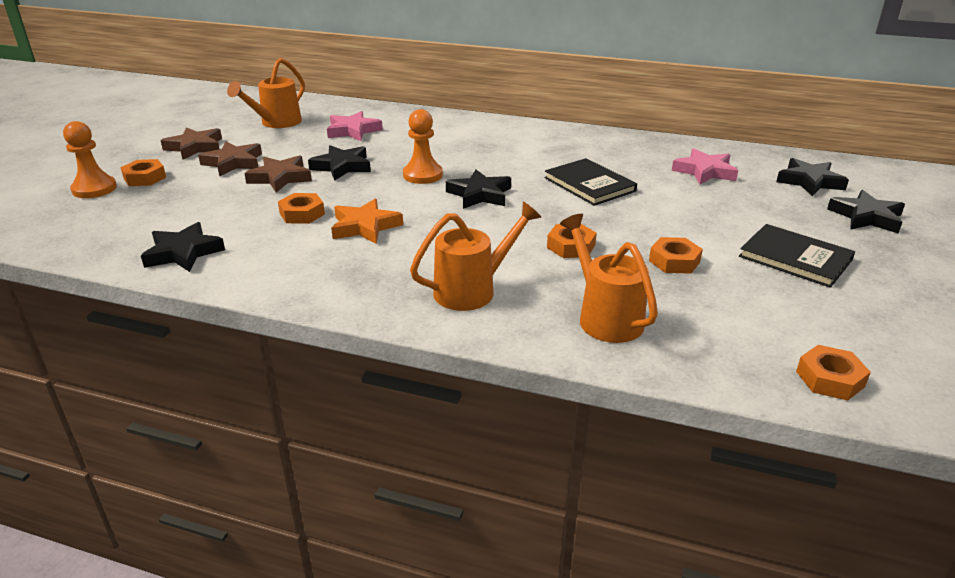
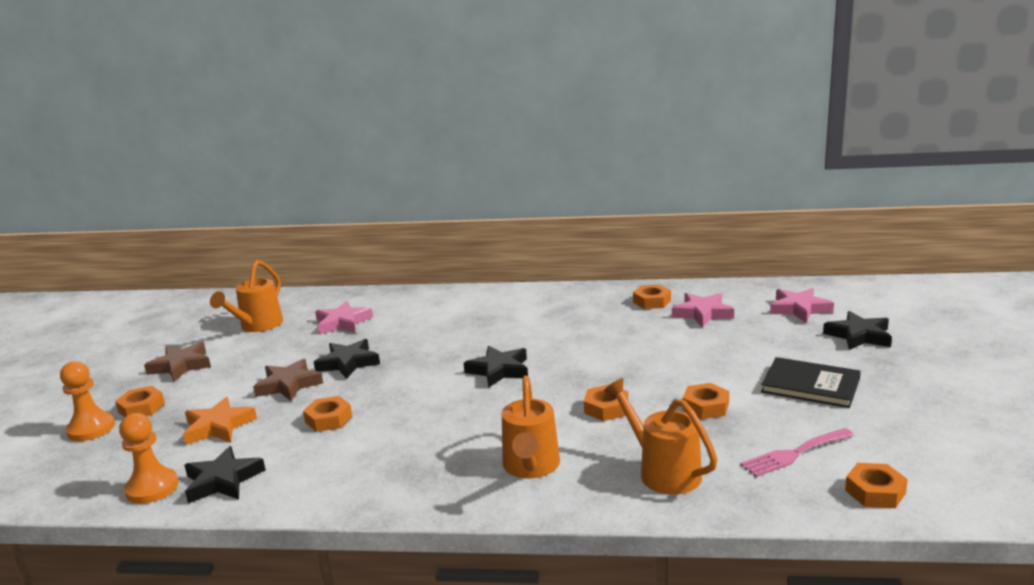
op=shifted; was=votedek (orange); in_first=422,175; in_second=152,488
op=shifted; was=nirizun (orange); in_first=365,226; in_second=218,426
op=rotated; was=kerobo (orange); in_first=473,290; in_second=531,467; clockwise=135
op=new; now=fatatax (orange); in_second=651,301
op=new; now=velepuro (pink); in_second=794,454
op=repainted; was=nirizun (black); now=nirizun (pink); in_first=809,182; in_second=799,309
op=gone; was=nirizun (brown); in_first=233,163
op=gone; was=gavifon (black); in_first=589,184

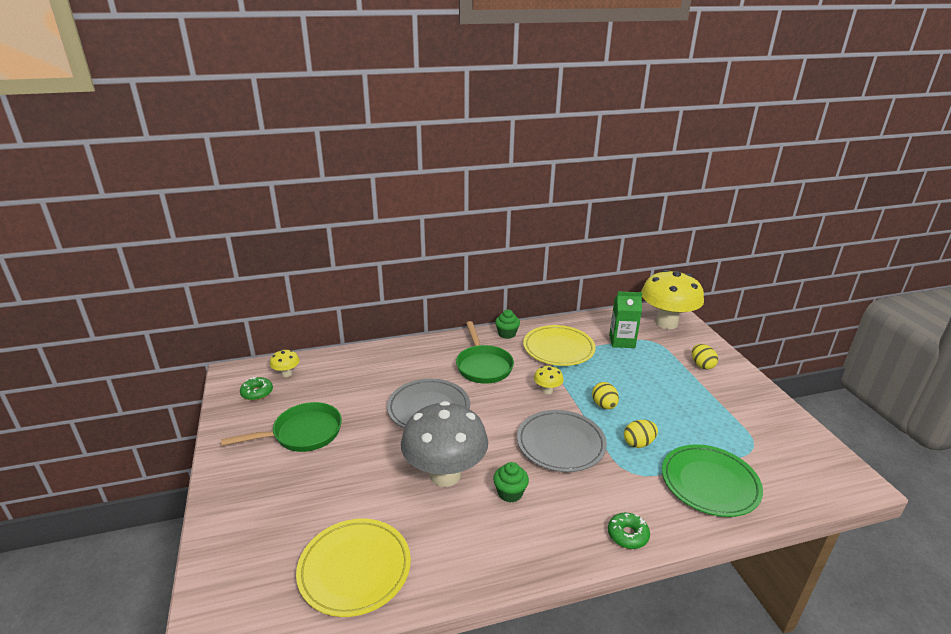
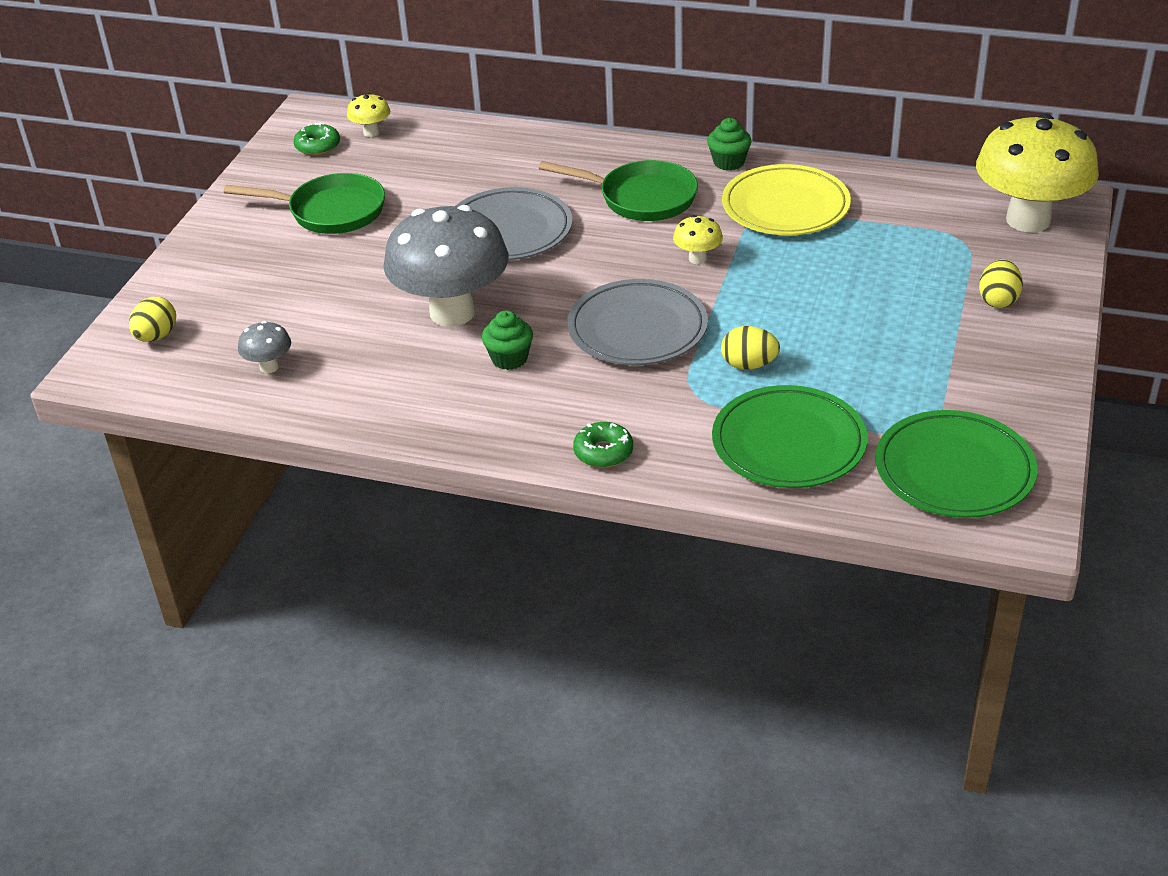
op=shifted; was=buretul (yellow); in_first=604,405; in_second=156,336
op=swapped; was=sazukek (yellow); now=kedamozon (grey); in_first=355,569; in_second=269,367
op=rotated; was=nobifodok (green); in_first=483,366; in_second=641,198; clockwise=-90
op=new; now=sazukek (green); in_second=954,470
op=gone; was=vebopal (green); in_first=622,341

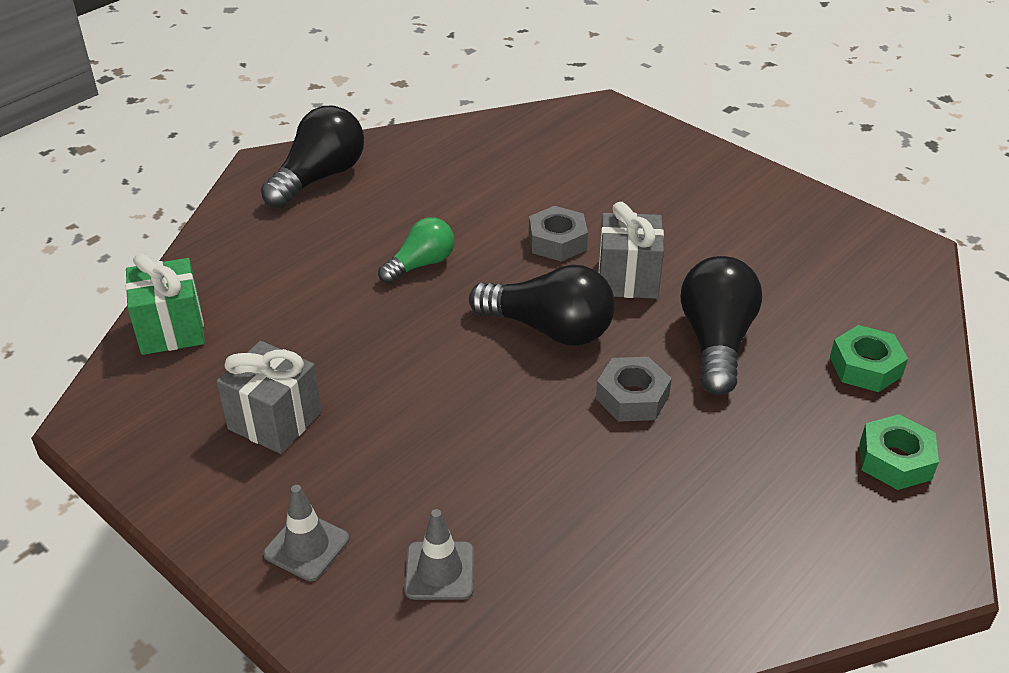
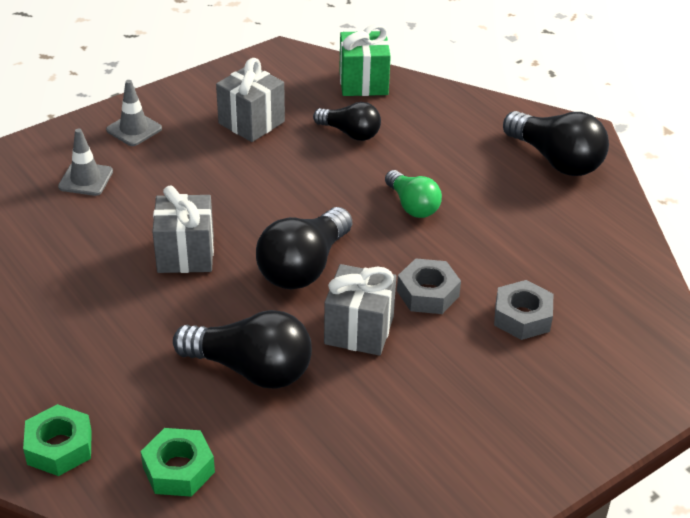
op=new; now=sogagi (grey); in_second=185,254
op=new; now=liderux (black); in_second=350,133
op=shifted; was=fatatax (grey); in_first=632,397; in_second=522,317

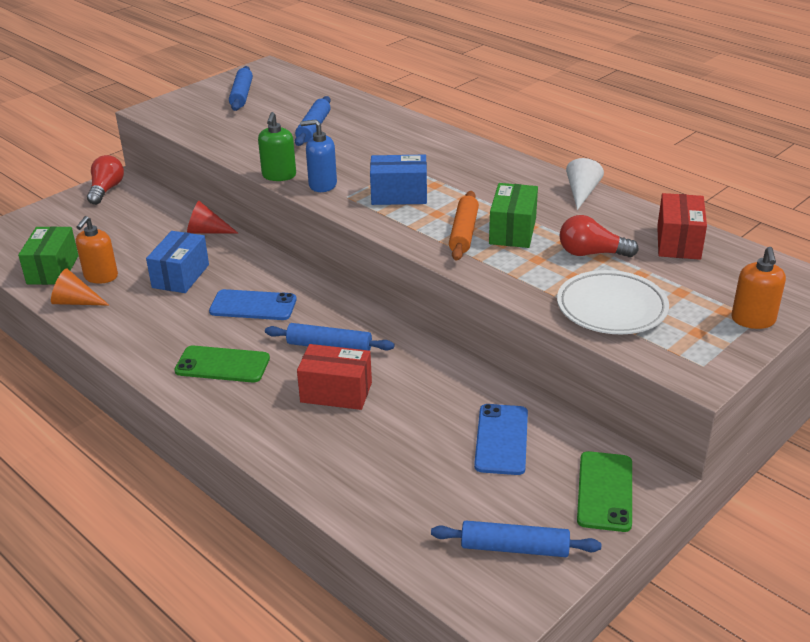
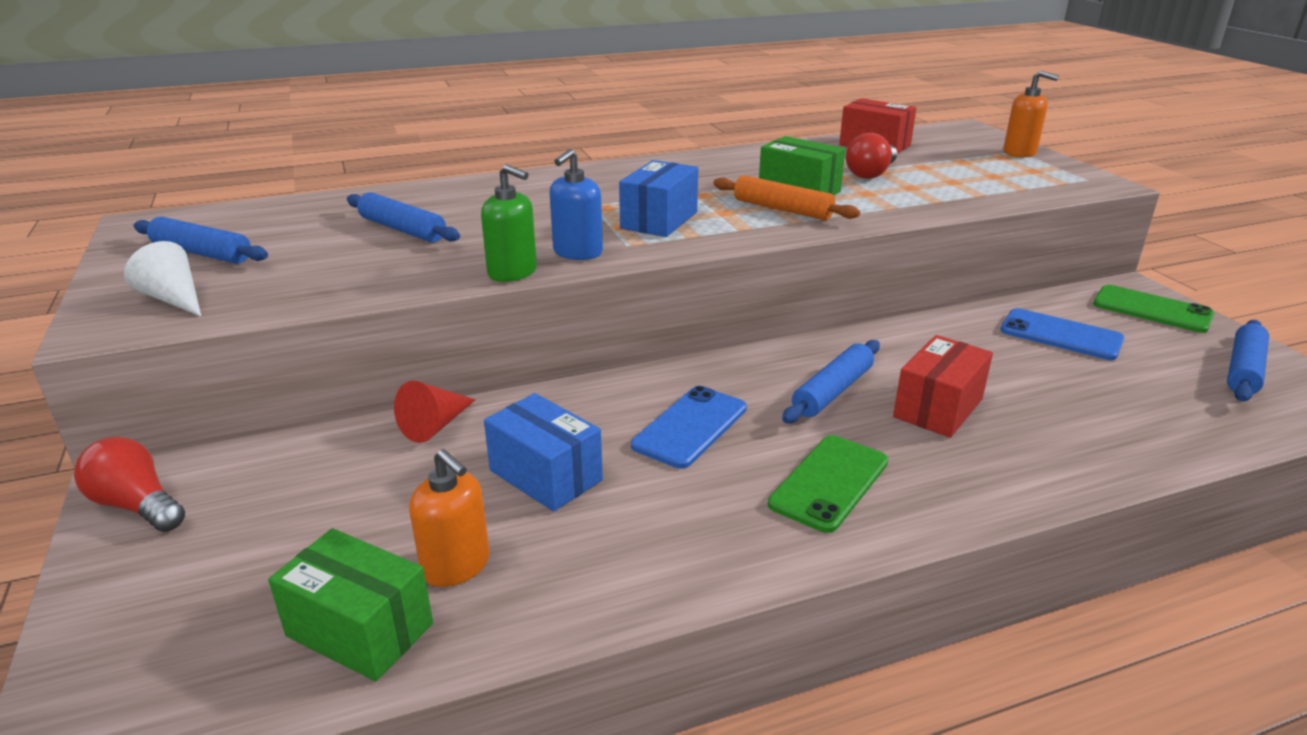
op=shifted; was=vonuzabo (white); in_first=581,193; in_second=174,299
op=gone; was=vonuzabo (orange); in_first=76,302
op=gone; was=sazukek (white); in_first=611,308

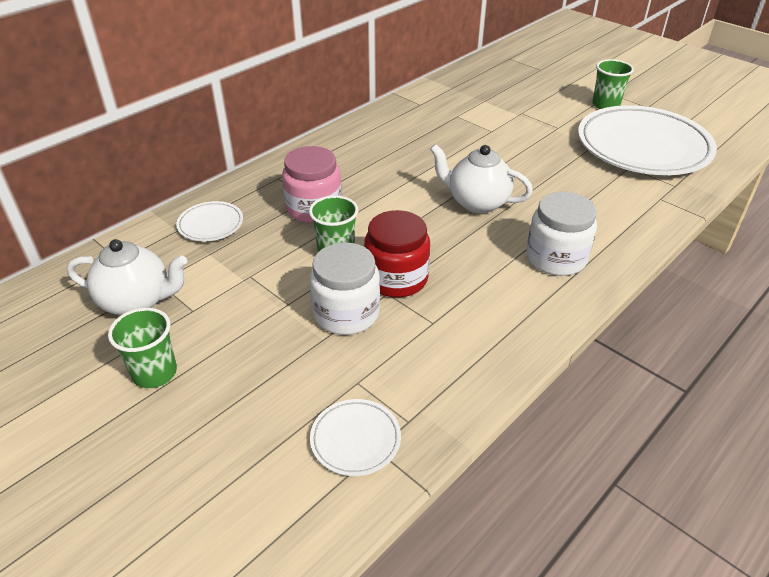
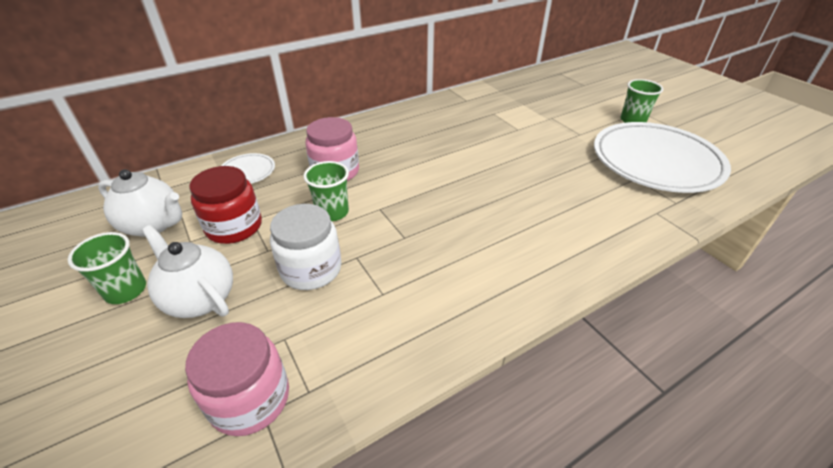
op=shifted; was=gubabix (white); in_first=477,202; in_second=200,298
op=swapped; was=sazukek (white); now=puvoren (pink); in_first=355,439; in_second=250,399
op=shifted; was=puvoren (red); in_first=396,278; in_second=234,227
op=gone; was=puvoren (white); in_first=556,258

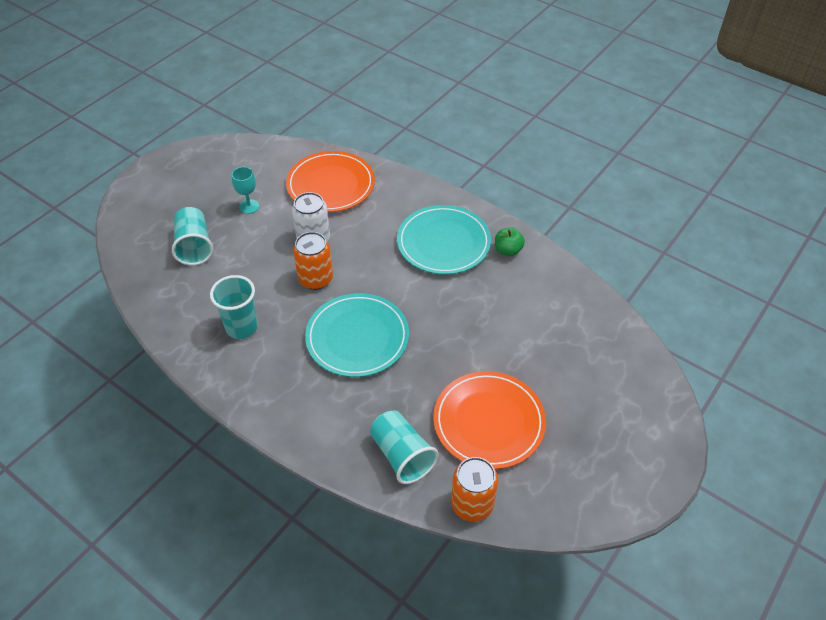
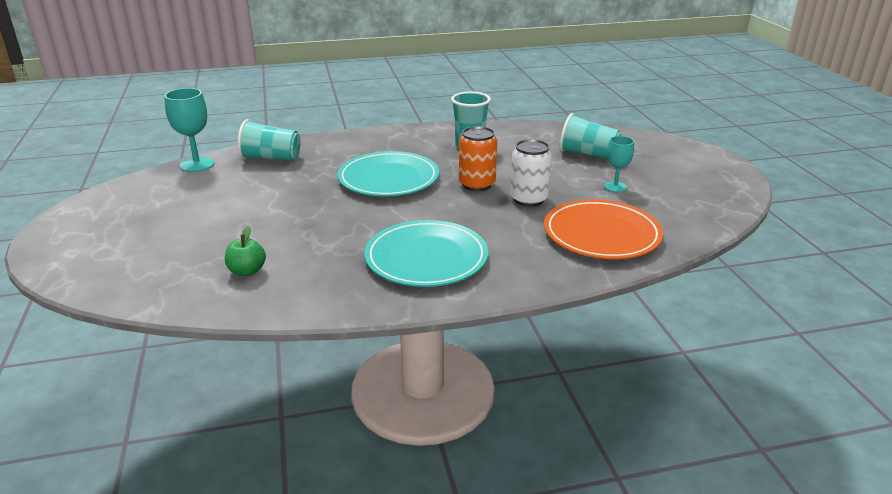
op=swapped; was=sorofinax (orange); now=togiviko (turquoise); in_first=472,504; in_second=197,165
op=shifted; was=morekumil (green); in_first=508,250; in_second=247,271
op=gone; was=sazukek (orange); in_first=489,422

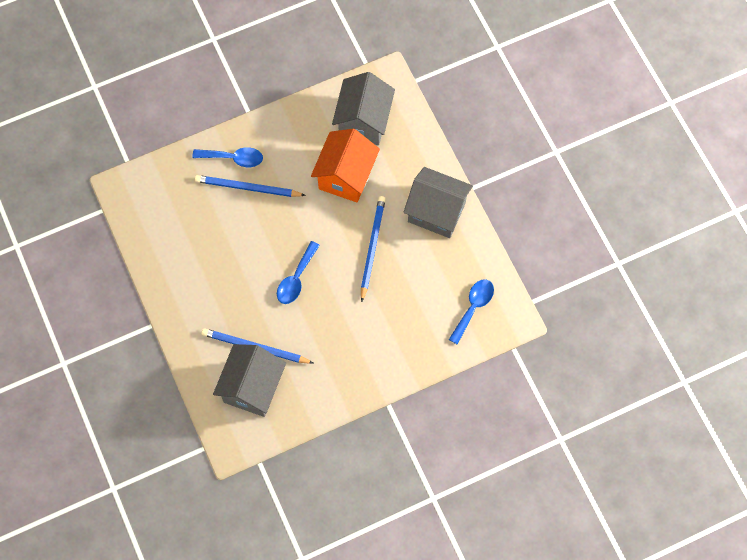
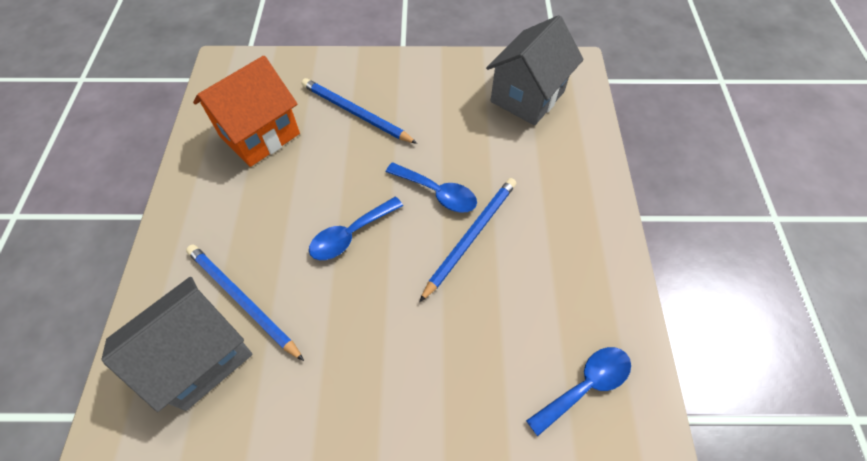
op=shifted; was=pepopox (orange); in_first=346,176; in_second=259,135
op=shifted; was=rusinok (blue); in_first=233,158; in_second=437,193
op=gone; was=pepopox (grey); in_first=436,212

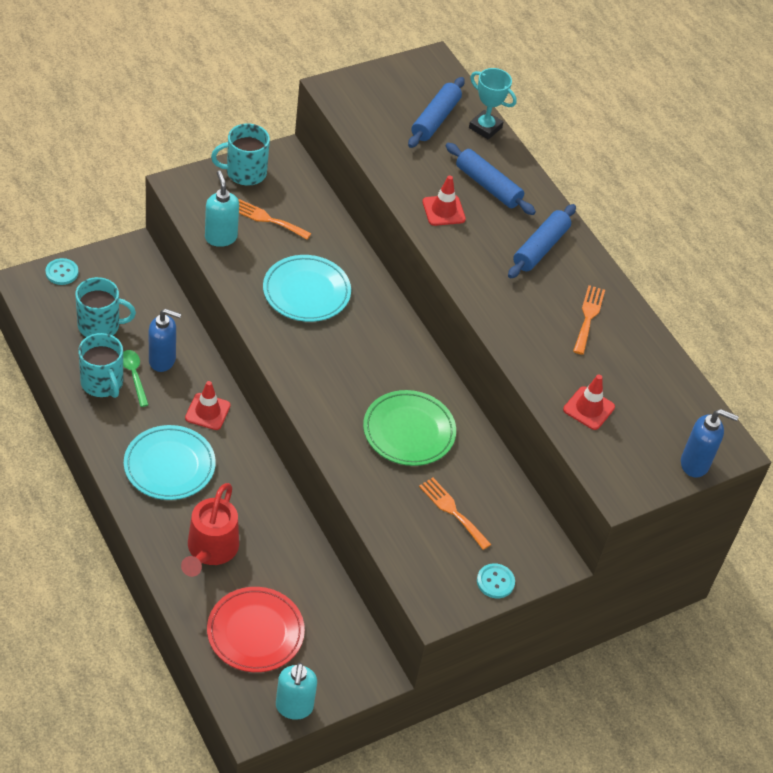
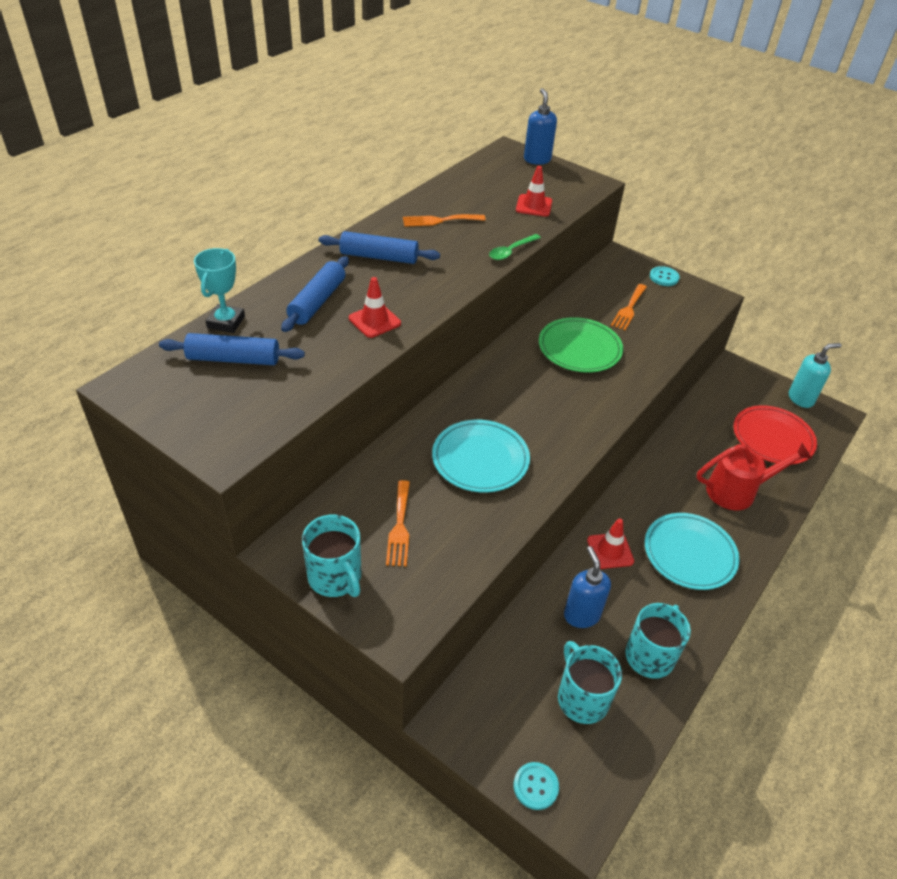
op=shifted; was=rusinok (green); in_first=134,376; in_second=511,251
op=gone; was=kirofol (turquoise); in_first=220,237

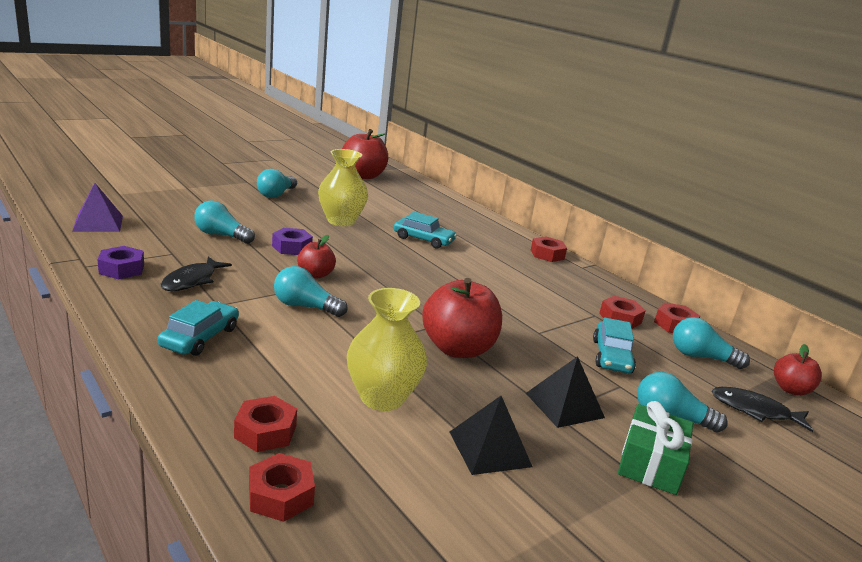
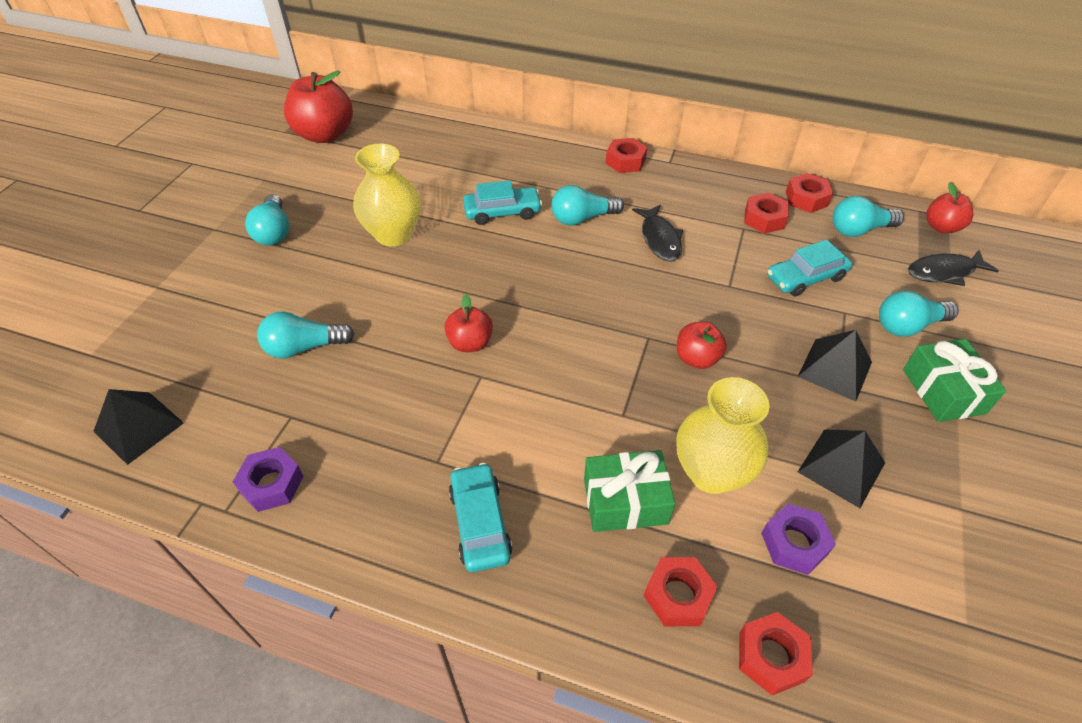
op=repainted; was=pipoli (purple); now=pipoli (black); in_first=98,223; in_second=138,427
op=shifted; was=liderux (turquoise); in_first=305,307; in_second=582,218
op=new; now=sogagi (green); in_second=625,501
op=shifted; was=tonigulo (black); in_first=192,280; in_second=659,239
op=scaled; was=morekumil (red); in_first=458,349; in_second=696,358; ratio=0.55
op=shifted; was=fatatax (purple); in_first=292,247; in_second=794,543
op=rotated; was=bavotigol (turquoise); in_first=611,356; in_second=805,277; clockwise=90

